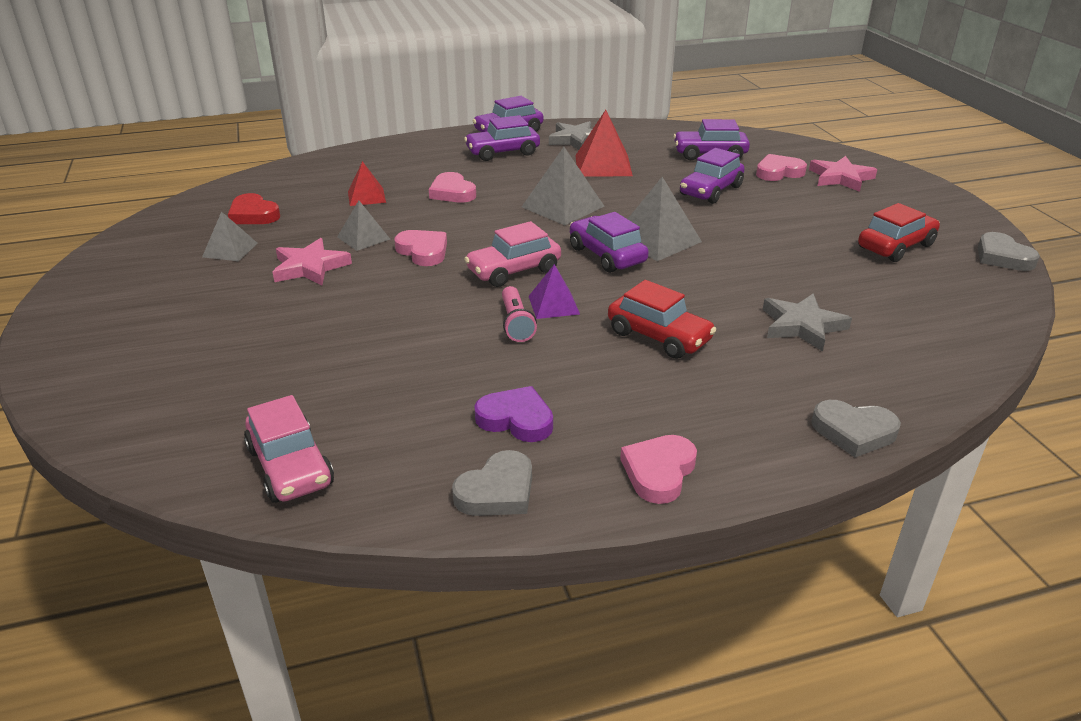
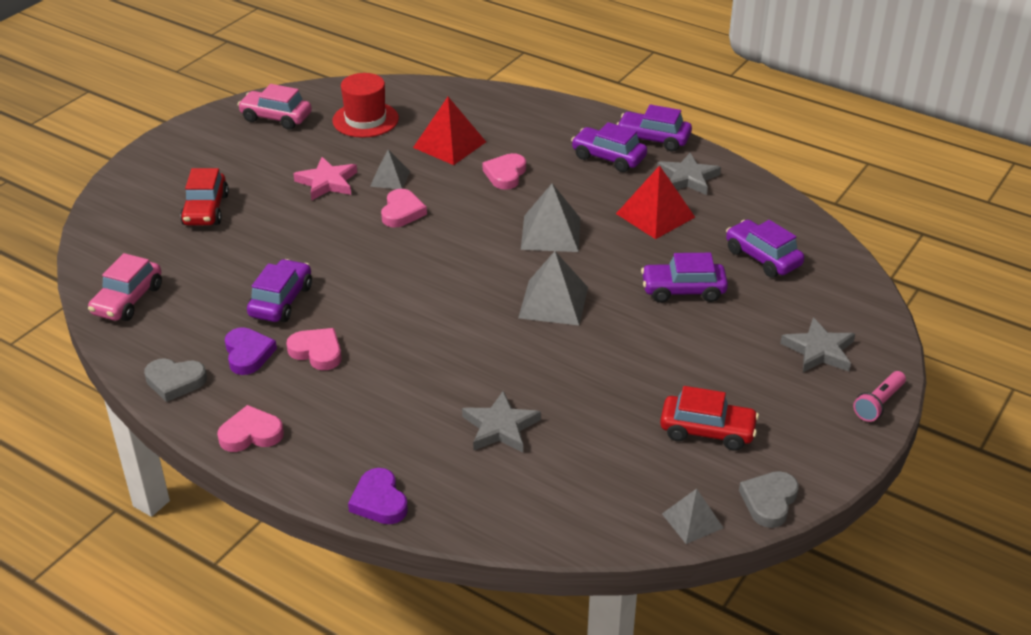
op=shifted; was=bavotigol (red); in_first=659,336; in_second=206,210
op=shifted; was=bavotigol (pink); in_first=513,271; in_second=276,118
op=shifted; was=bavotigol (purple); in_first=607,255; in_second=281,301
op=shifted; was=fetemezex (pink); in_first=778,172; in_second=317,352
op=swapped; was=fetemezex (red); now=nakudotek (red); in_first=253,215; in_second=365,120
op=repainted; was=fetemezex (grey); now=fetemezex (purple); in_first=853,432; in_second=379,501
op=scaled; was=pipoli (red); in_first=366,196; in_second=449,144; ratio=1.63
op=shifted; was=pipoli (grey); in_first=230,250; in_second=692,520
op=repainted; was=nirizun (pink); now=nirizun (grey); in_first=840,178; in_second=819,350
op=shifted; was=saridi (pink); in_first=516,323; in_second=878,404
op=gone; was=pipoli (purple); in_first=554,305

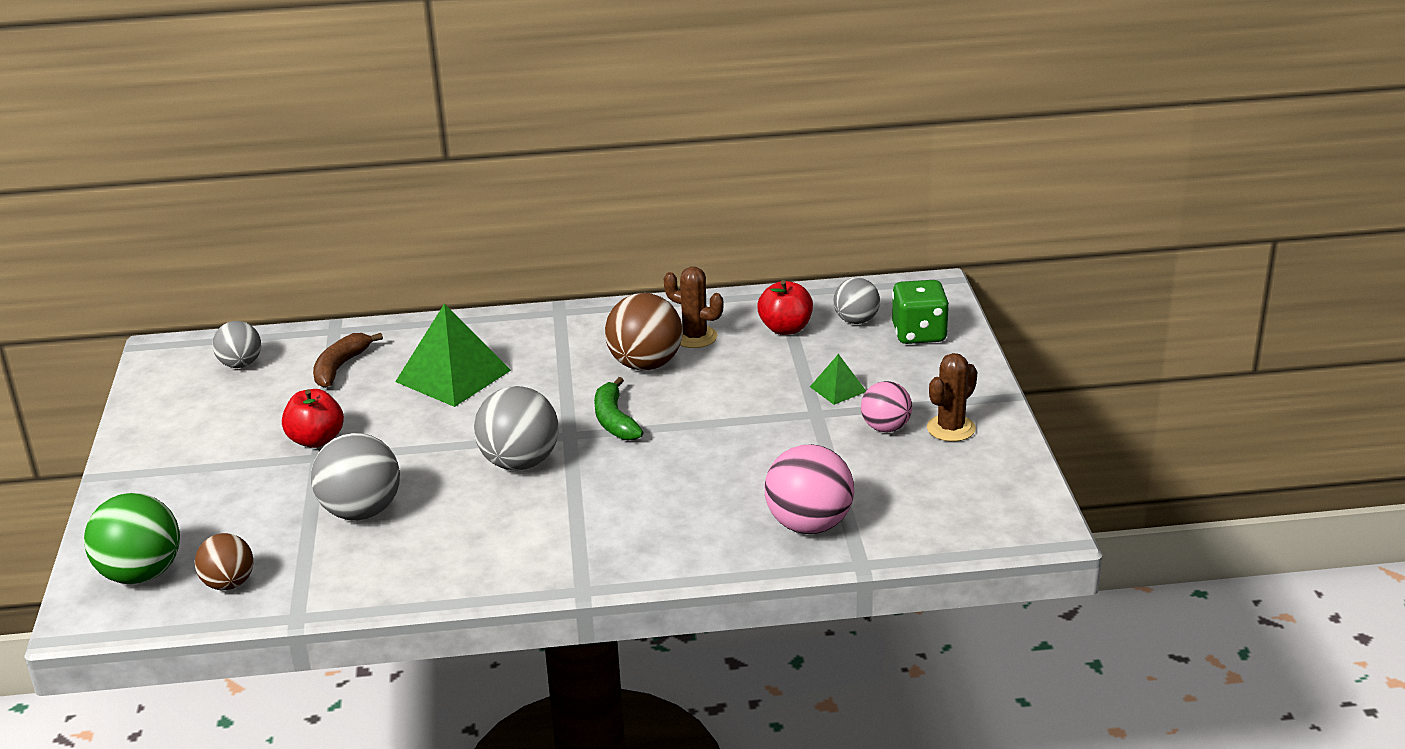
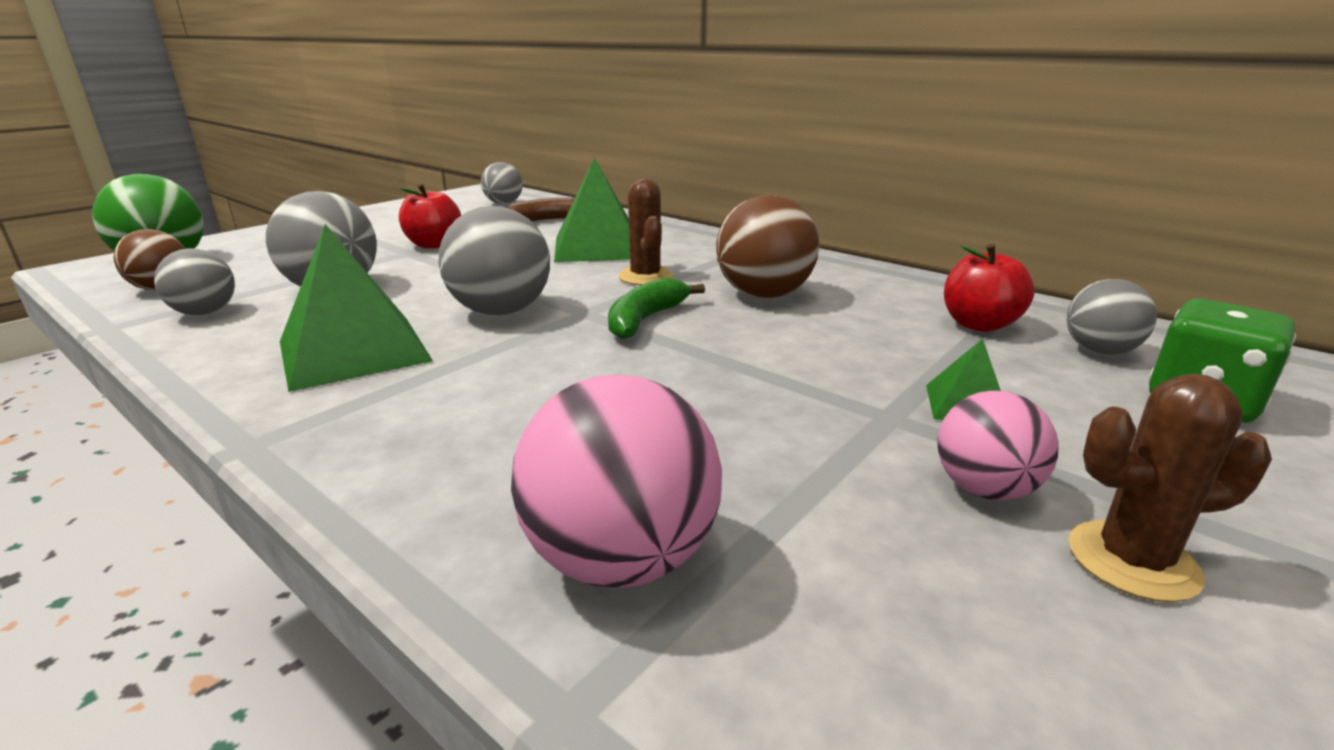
op=new; now=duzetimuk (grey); in_second=205,313
op=new; now=pipoli (green); in_second=354,350
op=shifted; was=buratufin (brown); in_first=695,337; in_second=645,277

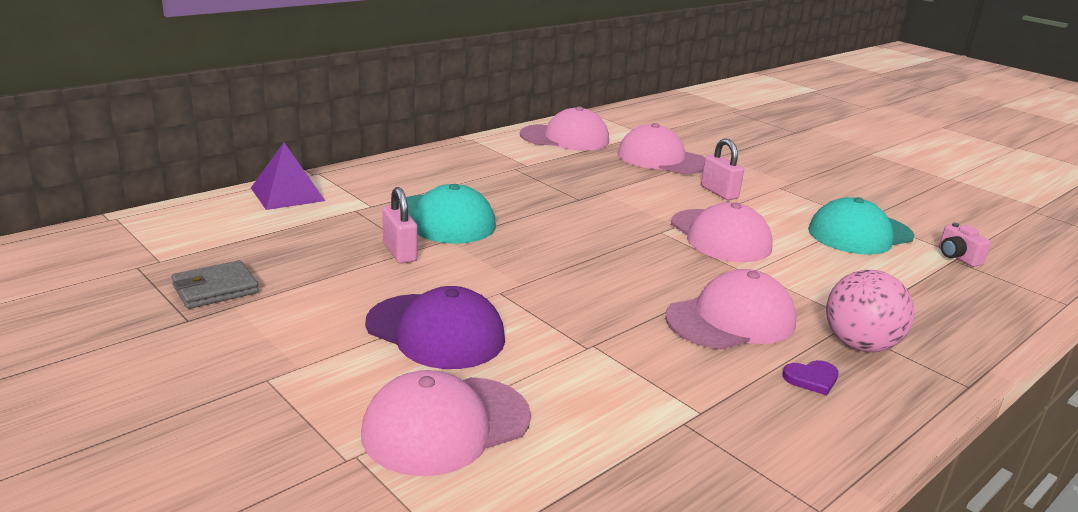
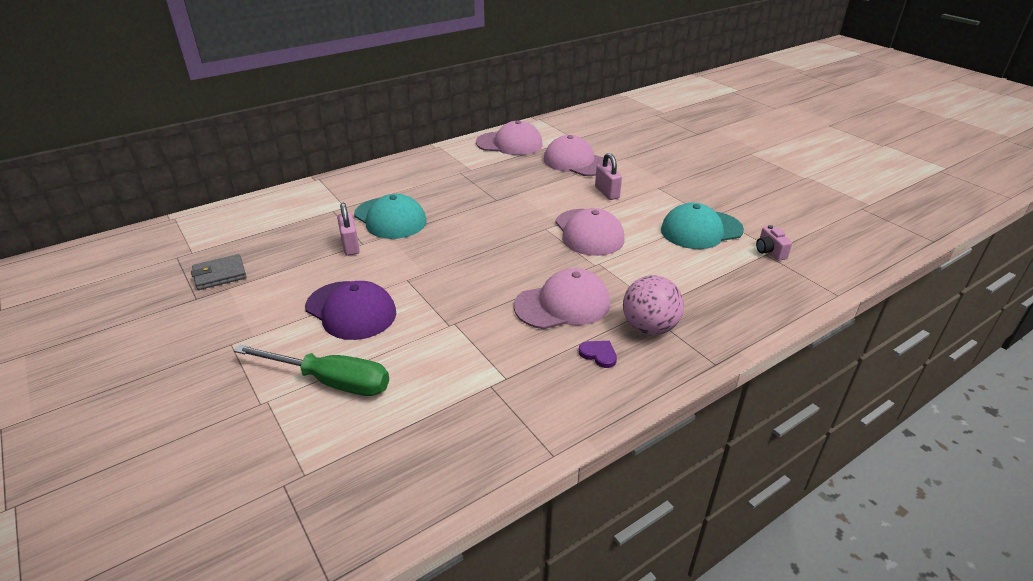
op=swapped; was=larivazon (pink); now=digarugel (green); in_first=446,425; in_second=331,381
op=rotated; was=fetemezex (purple); in_first=811,379; in_second=598,354; clockwise=-135
op=gone; was=pipoli (purple); in_first=287,194

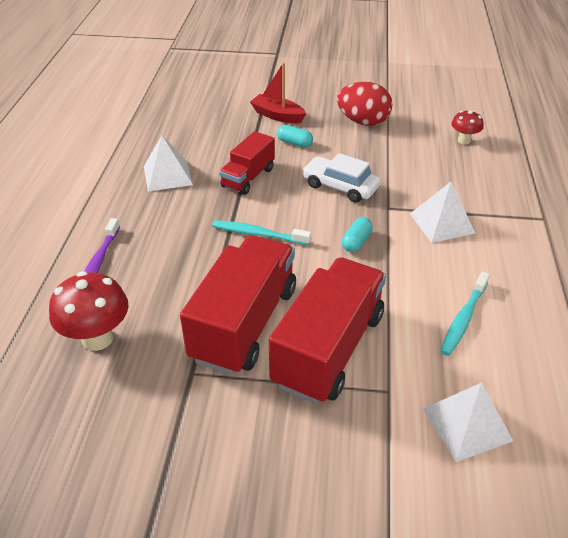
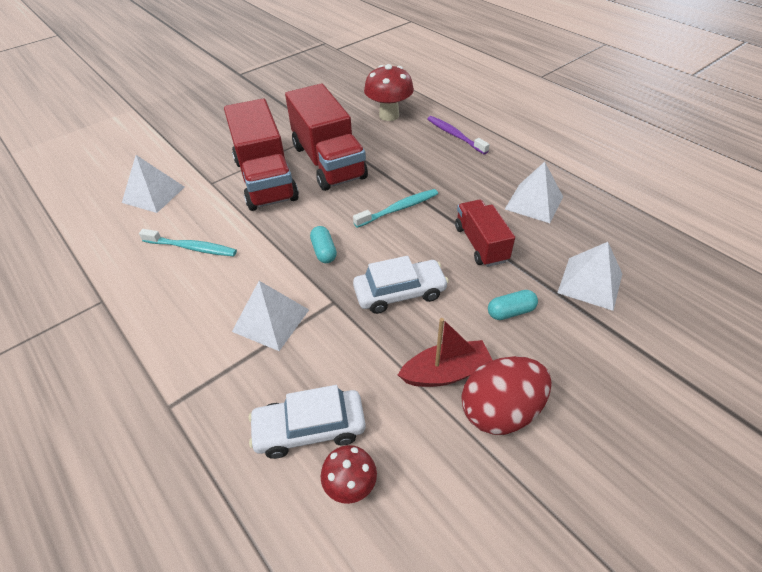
op=rotated; was=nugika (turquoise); in_first=463,319; in_second=192,248; clockwise=120
op=new; now=bavotigol (white); in_second=310,429
op=shifted; was=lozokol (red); in_first=277,115; in_second=446,372
op=new; now=pipoli (white); in_second=590,283

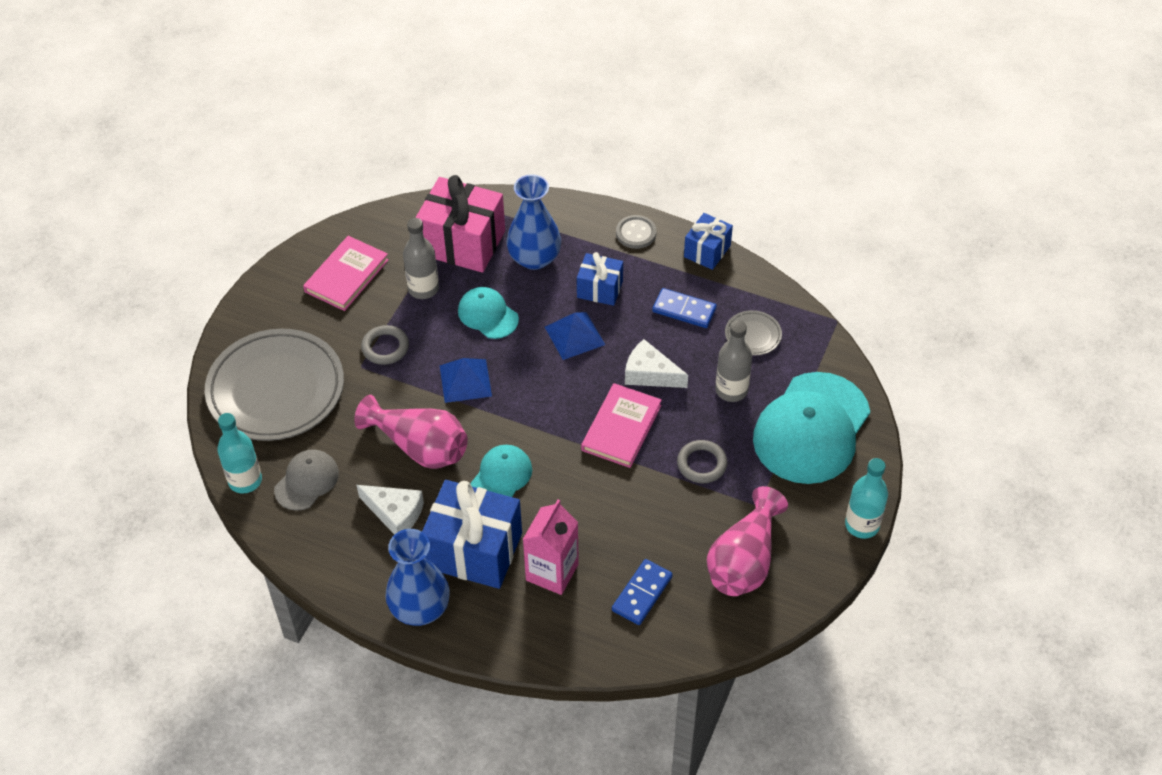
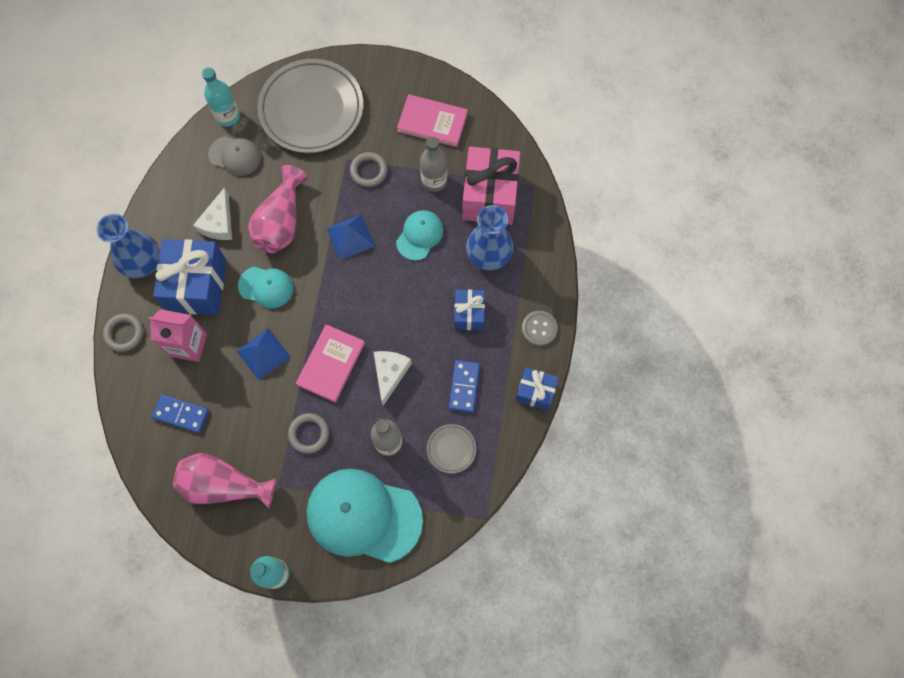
op=new; now=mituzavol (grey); in_second=124,333
op=shifted; was=pipoli (blue); in_first=574,336; in_second=263,354
op=rotated; was=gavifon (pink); in_first=621,428; in_second=331,364; clockwise=-75

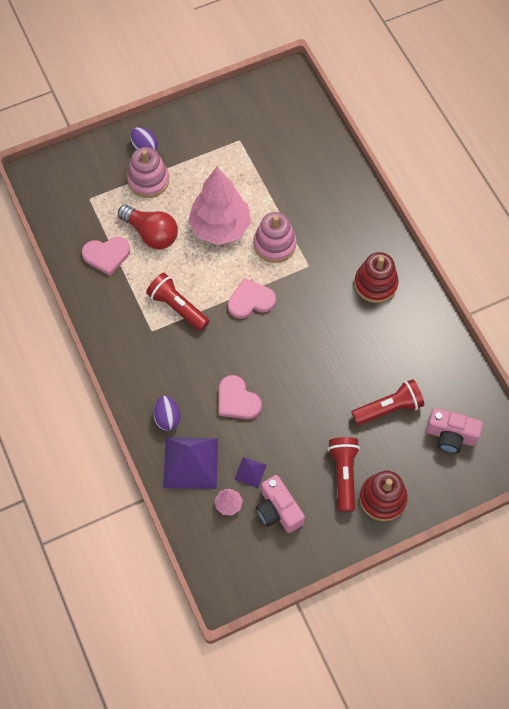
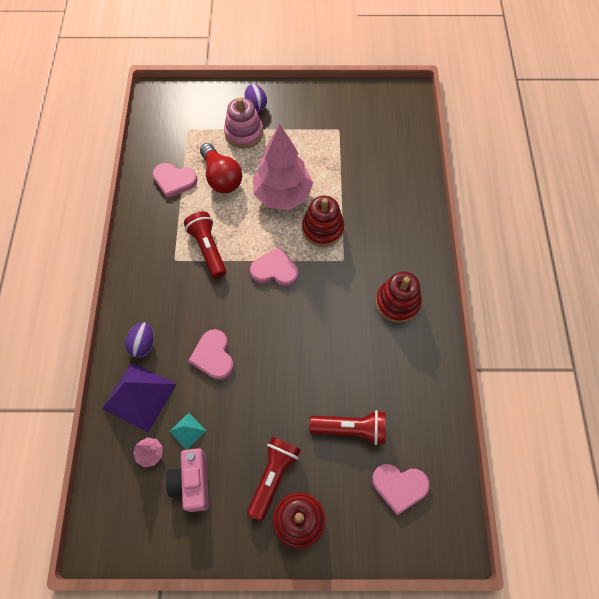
op=repainted; was=pipoli (purple); now=pipoli (turquoise); in_first=250,472; in_second=187,431
op=repainted; was=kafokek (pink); now=kafokek (red); in_first=274,244; in_second=322,229
op=swapped; was=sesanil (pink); now=fetemezex (pink); in_first=450,436; in_second=399,486

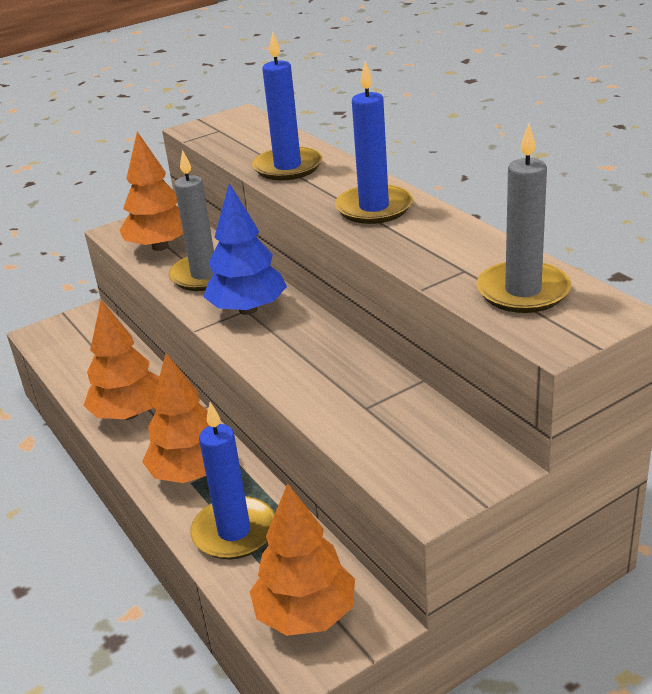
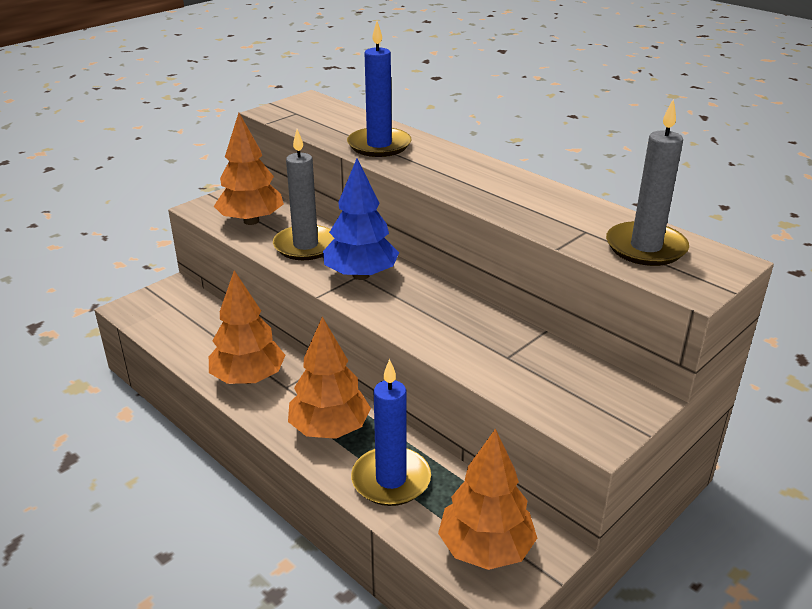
op=gone; was=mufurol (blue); in_first=374,208

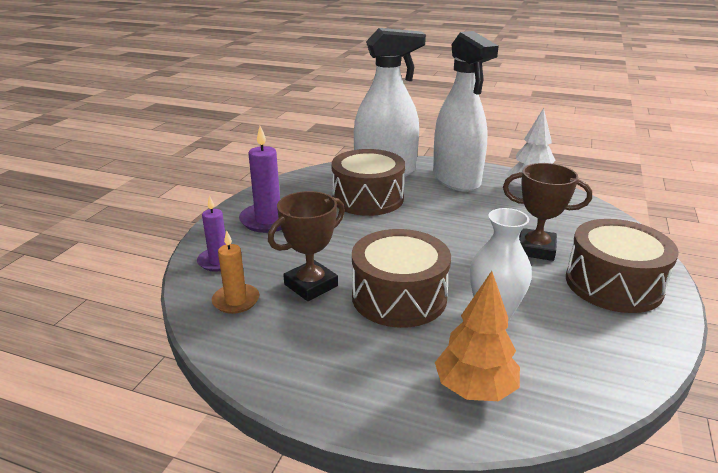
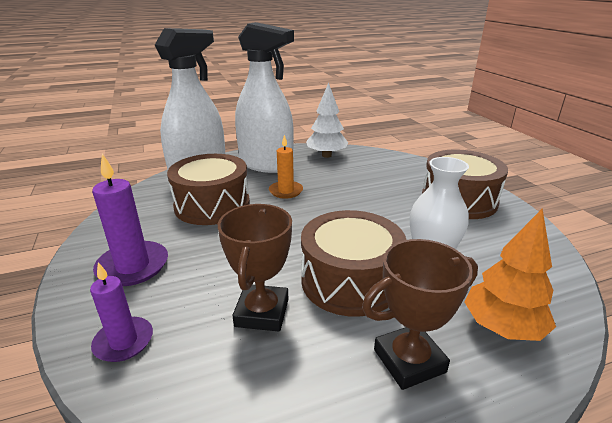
op=shifted; was=mufurol (orange); in_first=236,301; in_second=286,191
op=shifted; was=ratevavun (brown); in_first=536,249; in_second=409,361

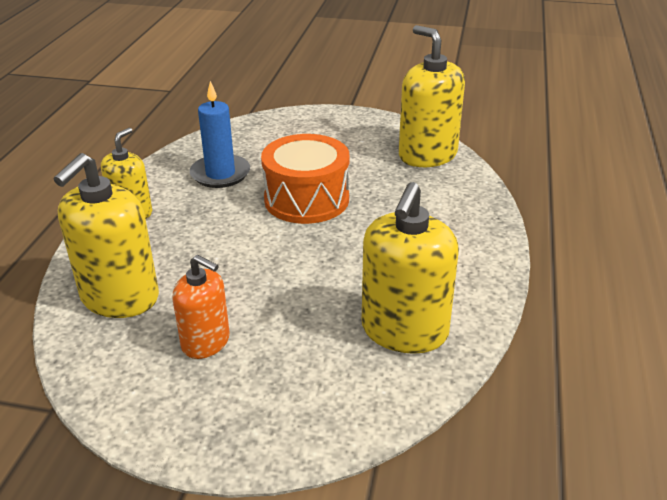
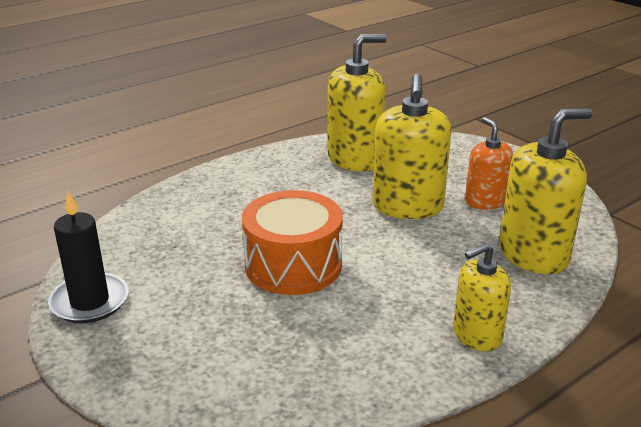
op=new; now=mufurol (black); in_second=90,301
op=shifted; was=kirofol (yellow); in_first=427,155; in_second=407,206
op=gone; was=mufurol (blue); in_first=220,174

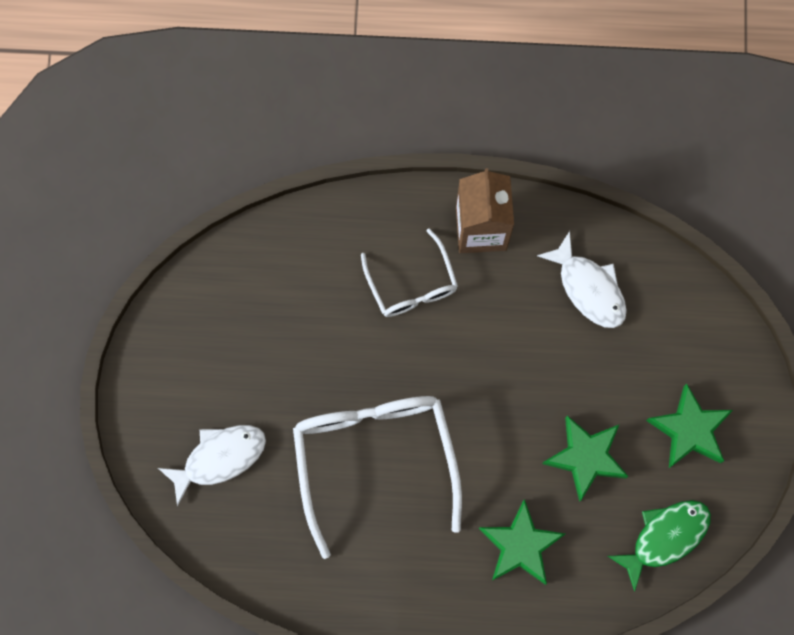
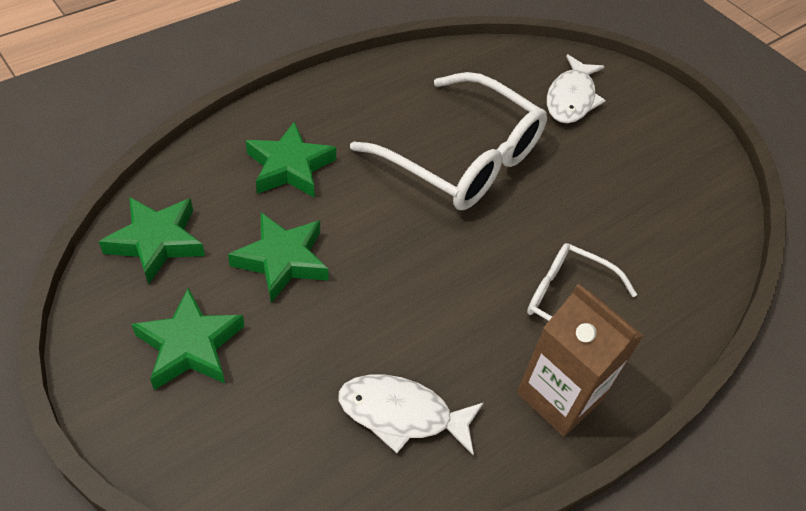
op=swapped; was=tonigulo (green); now=nirizun (green); in_first=665,537; in_second=156,242

